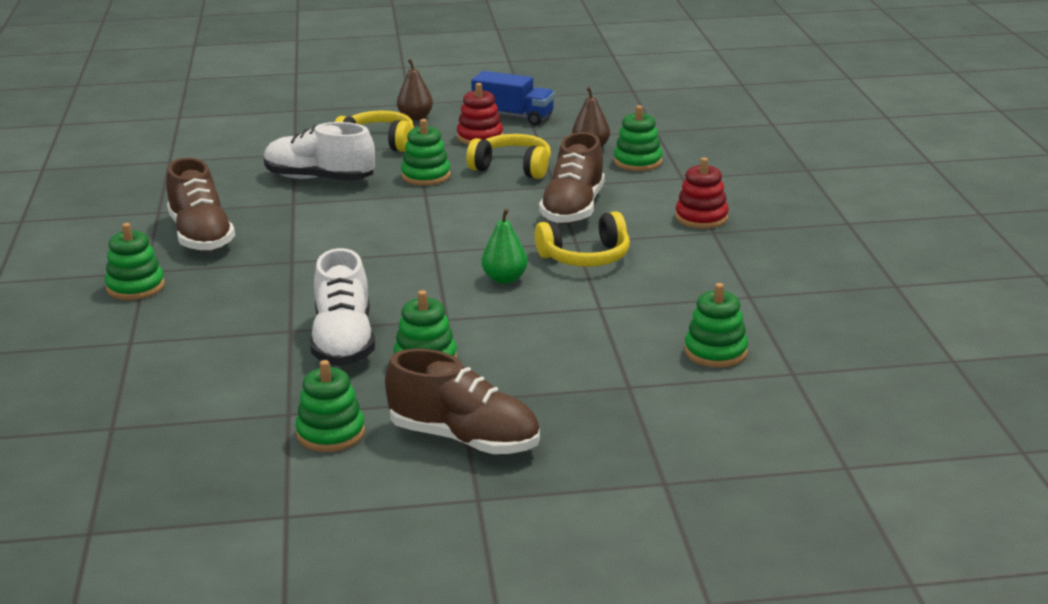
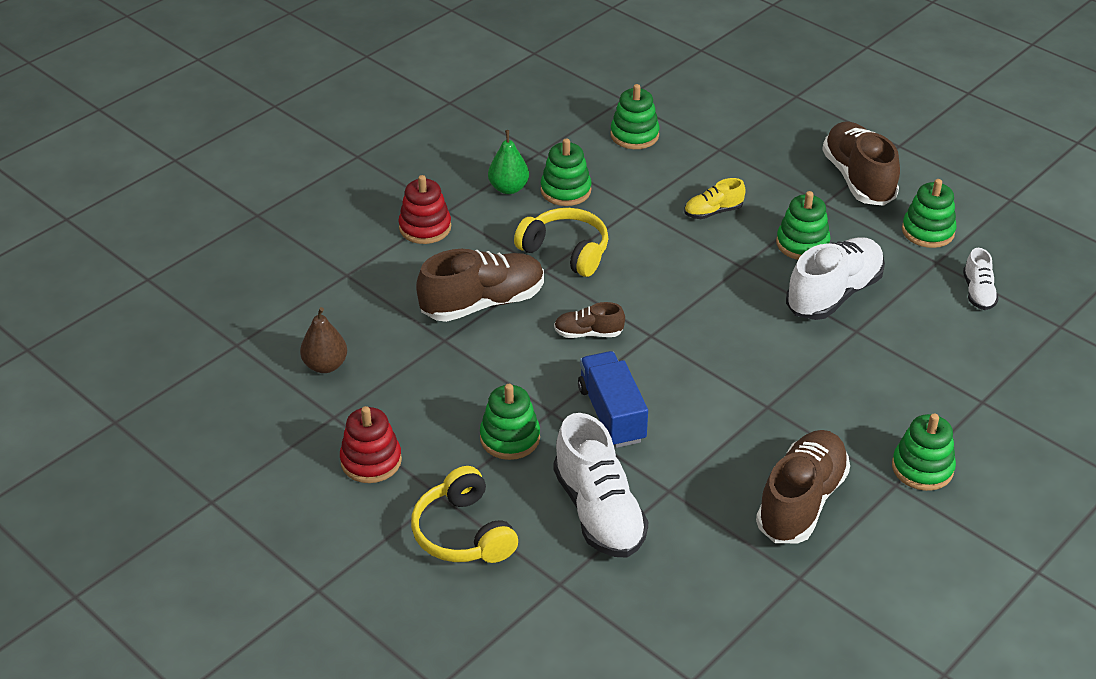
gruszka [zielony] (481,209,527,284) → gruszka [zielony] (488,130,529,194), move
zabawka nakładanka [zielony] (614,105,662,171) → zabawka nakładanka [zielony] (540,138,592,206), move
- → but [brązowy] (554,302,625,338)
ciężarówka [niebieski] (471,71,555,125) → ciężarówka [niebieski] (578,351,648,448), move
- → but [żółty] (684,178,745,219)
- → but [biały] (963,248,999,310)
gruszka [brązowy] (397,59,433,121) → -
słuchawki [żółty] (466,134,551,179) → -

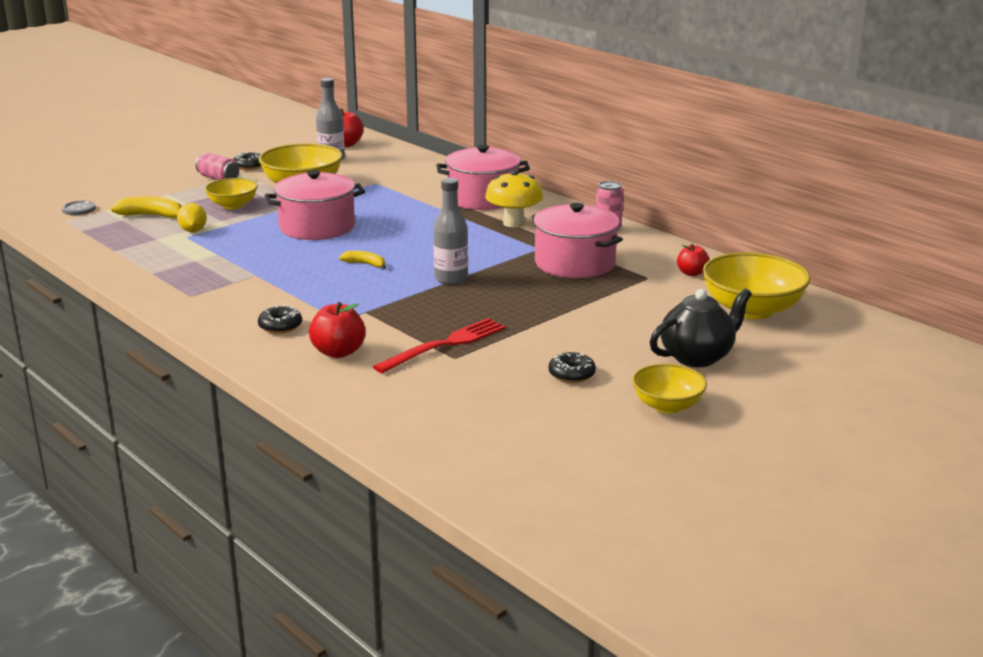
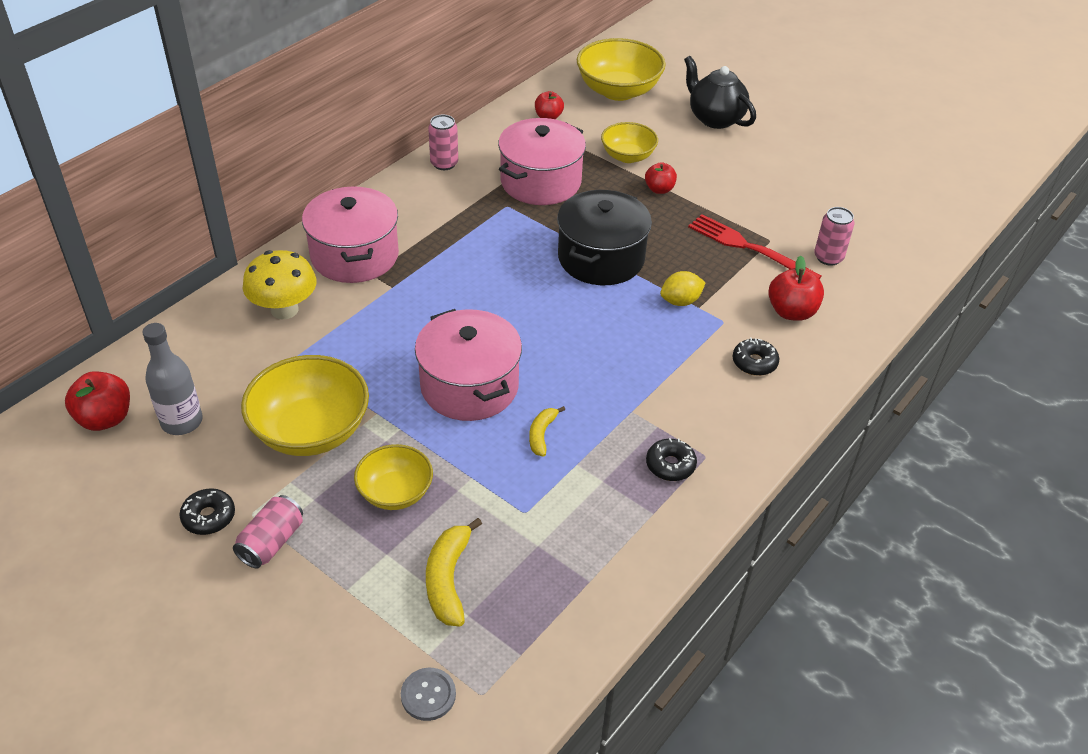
grzyb [żółty] (485,170,543,227) → grzyb [żółty] (243,250,316,319), move
banan [żółty] (339,251,386,269) → banan [żółty] (529,406,565,457), move
butelka [szary] (433,178,468,285) → garnek [czarny] (557,190,652,285)
miska [żółty] (632,364,707,414) → miska [żółty] (601,122,658,163), move
- → jabłko [czerwony] (645,162,677,194)
donut [czarny] (548,352,596,383) → donut [czarny] (646,438,697,481), move
cytryna [żółty] (177,203,207,232) → cytryna [żółty] (660,271,706,306), move
- → puszka [różowy] (814,207,854,266)

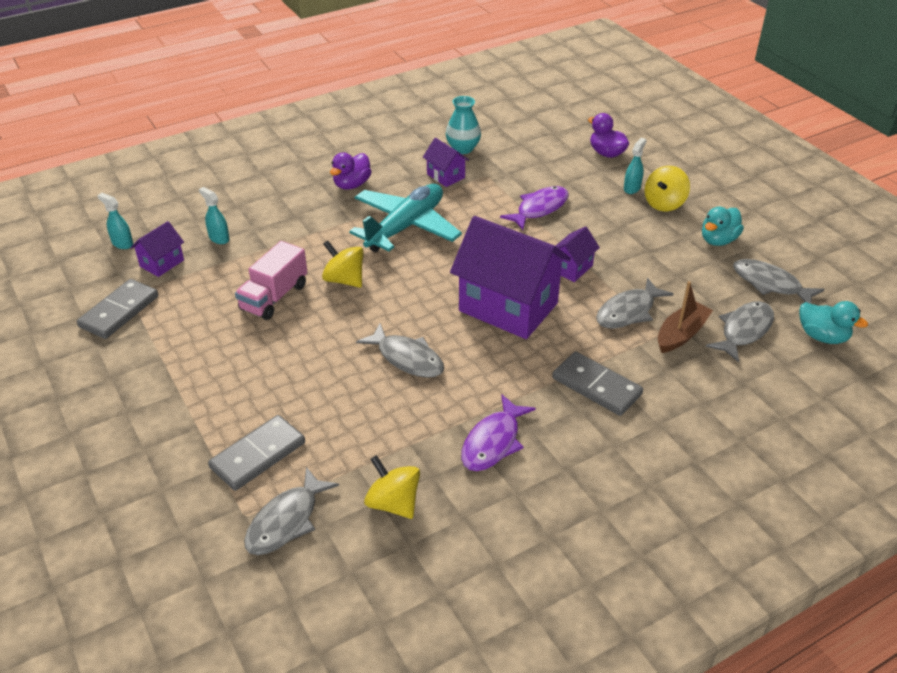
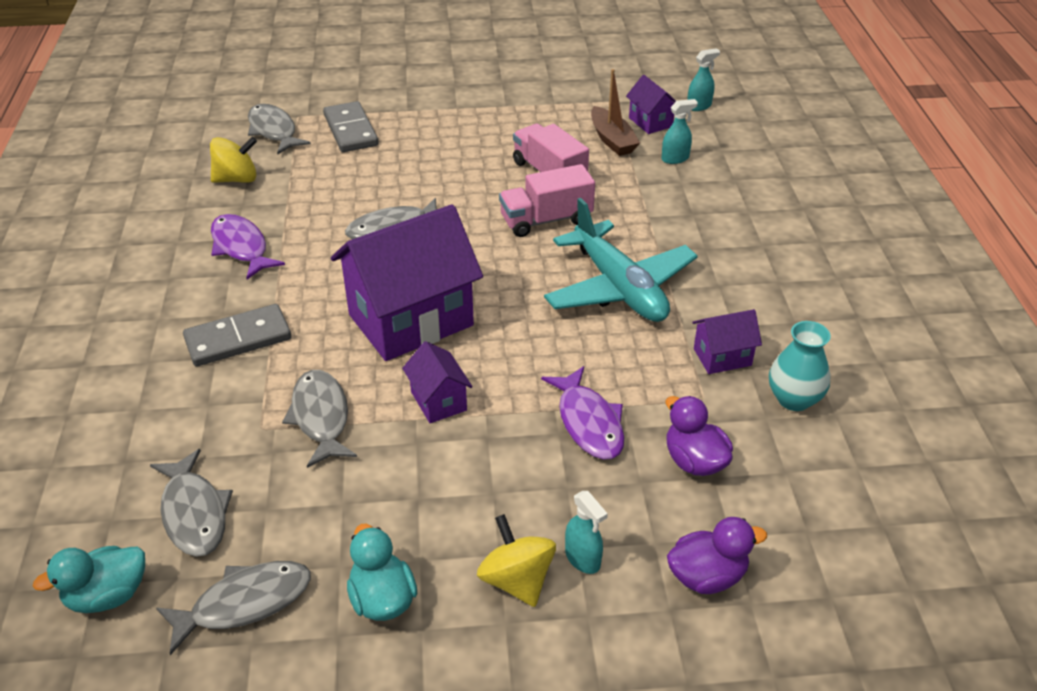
bączek [żółty] (322,240,364,288) → ciężarówka [różowy] (499,164,595,237)
łódka [brązowy] (658,281,713,353) → łódka [brązowy] (591,69,640,156), move
kaczka [fioletowy] (330,152,372,189) → kaczka [fioletowy] (666,396,733,476), move
kostka domina [szary] (77,279,158,339) → -

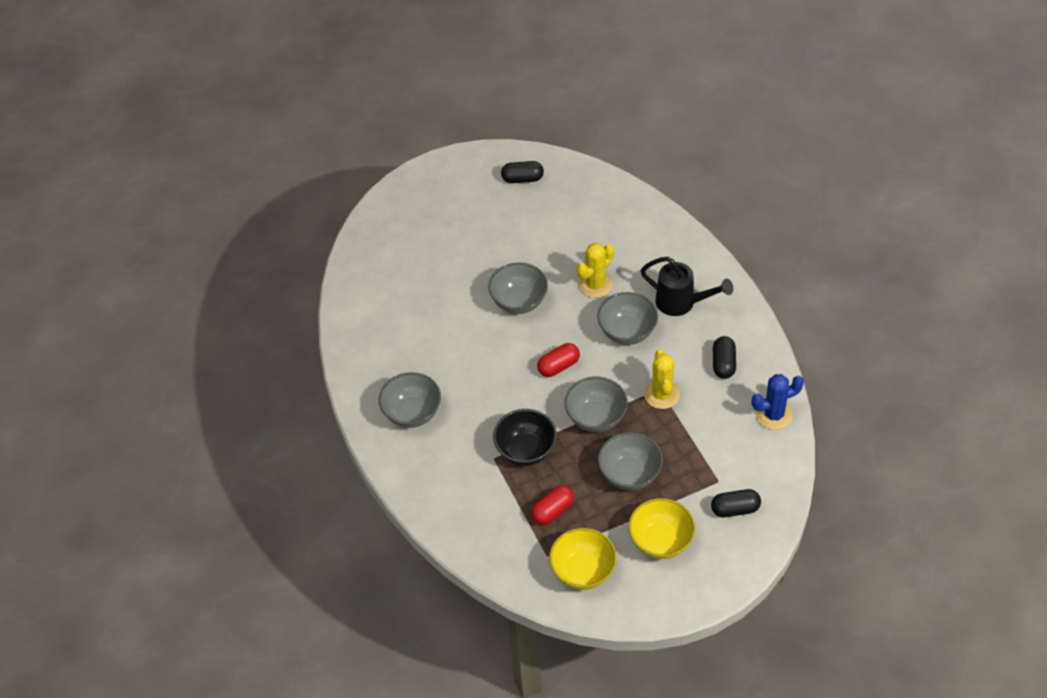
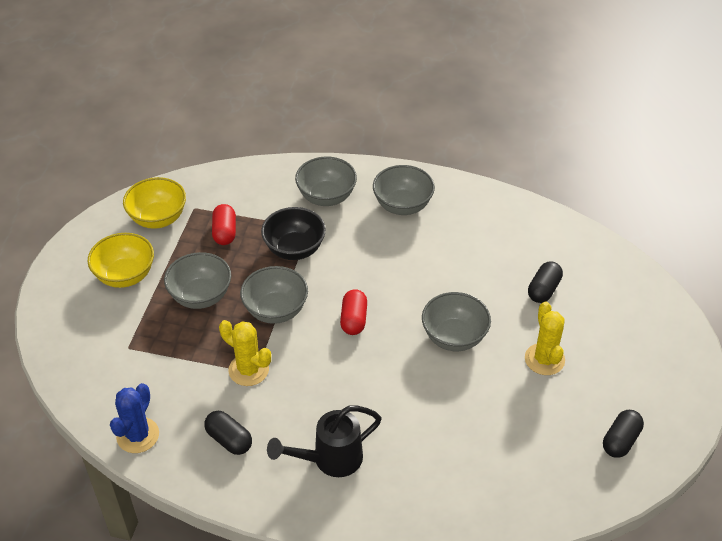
miska [szary] (597,292,658,345) → miska [szary] (295,156,357,206), move
kaktus [żółty] (577,243,614,298) → kaktus [żółty] (525,302,565,375), move
kapsułka [czarny] (711,489,761,517) → kapsułka [czarny] (528,261,563,303), move

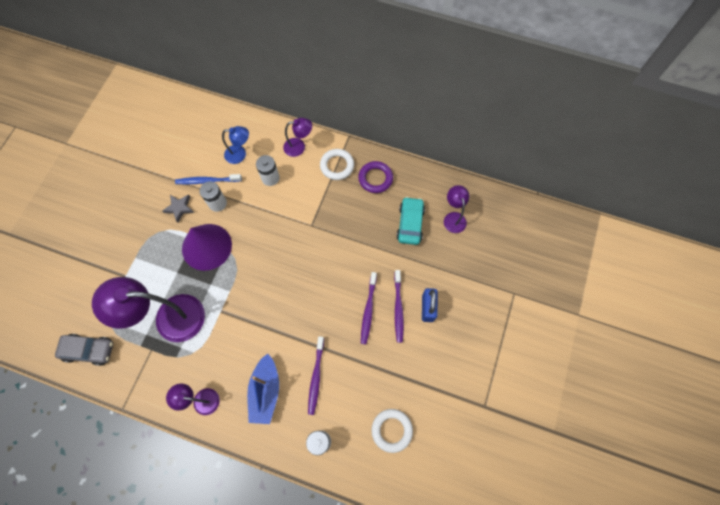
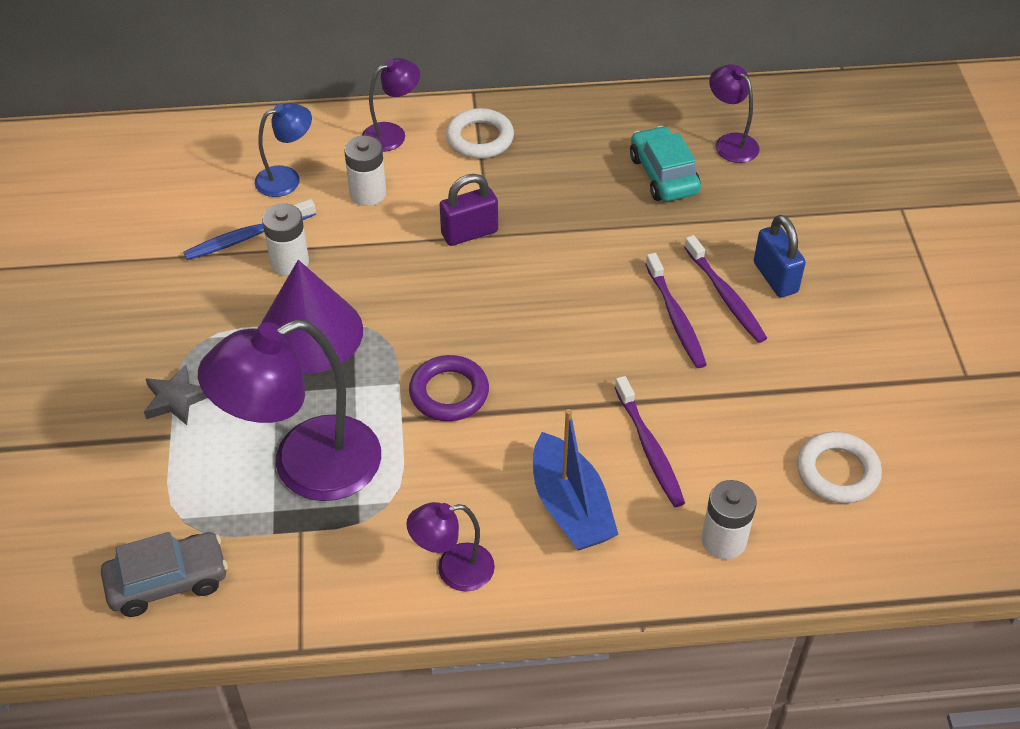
gwiazda [szary] (162,194,194,223) → gwiazda [szary] (144,365,207,425), move
pierścień [fioletowy] (358,161,393,193) → pierścień [fioletowy] (409,355,489,421), move
- → kłódka [fioletowy] (440,174,498,246)

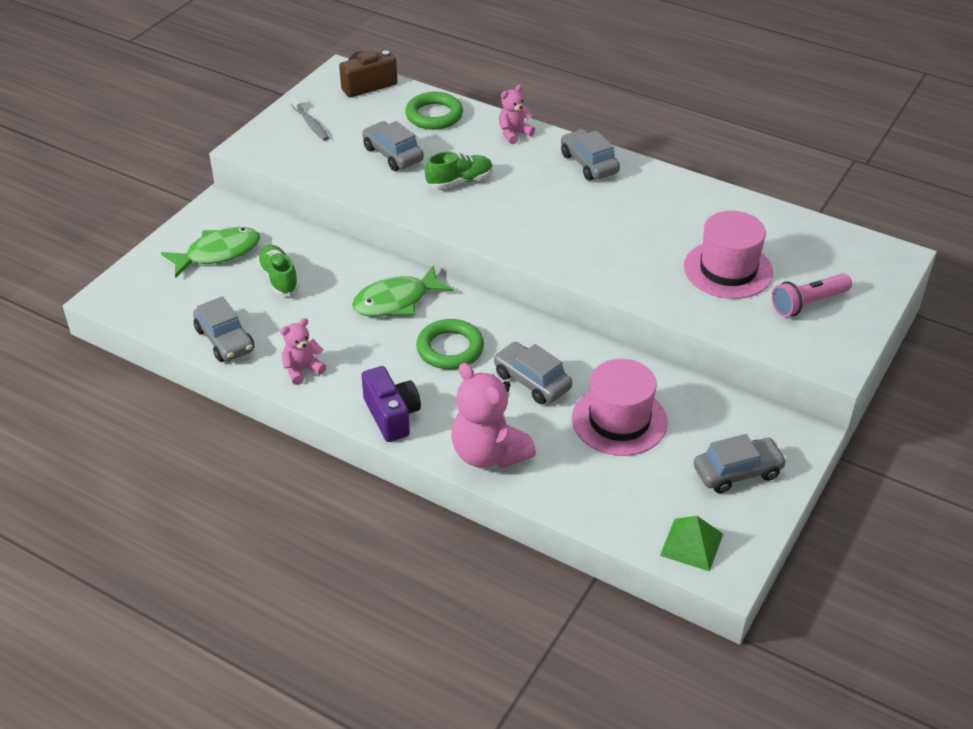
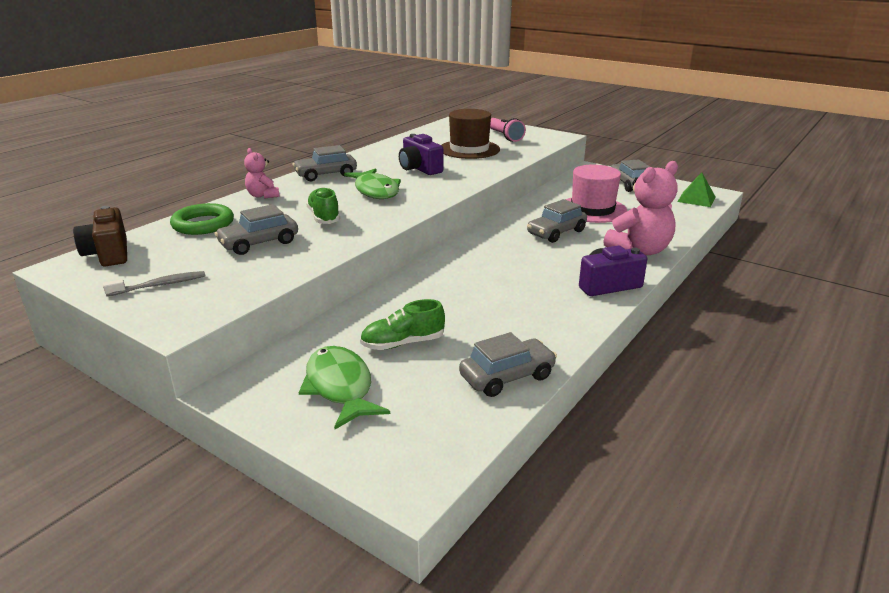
ryba [zielony] (352,265,454,317) → ryba [zielony] (344,168,401,199), move
- → aparat fotograficzny [fioletowy] (399,134,443,175)
kapelusz [różowy] (684,211,773,299) → kapelusz [brązowy] (442,109,500,159)
miś [różowy] (280,318,326,385) → -
pierścień [zielony] (416,319,484,369) → -

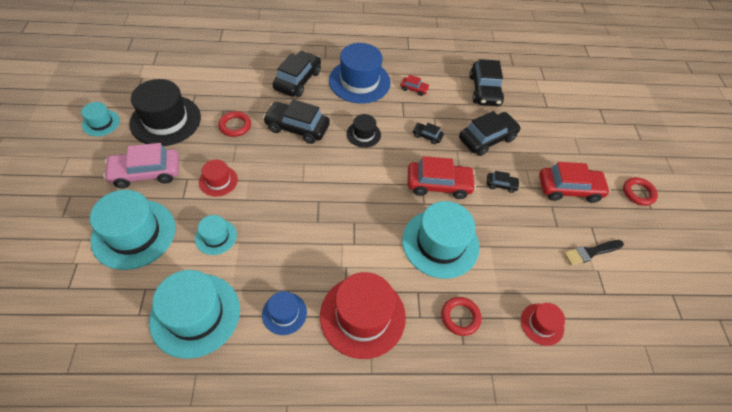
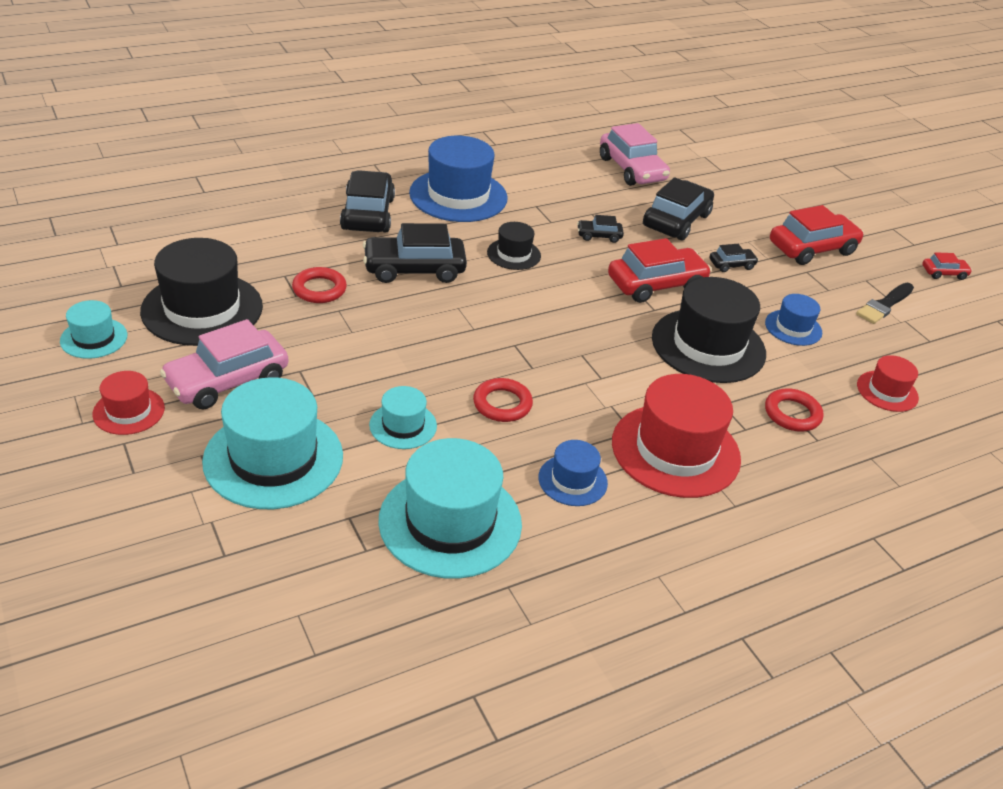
kapelusz [czerwony] (199,160,238,197) → kapelusz [czerwony] (92,371,165,435), move
pierścień [czerwony] (623,177,658,206) → pierścień [czerwony] (473,378,533,422), move
samochód [czarny] (469,59,504,106) → samochód [różowy] (600,123,670,186)
kapelusz [turkusowy] (402,201,479,279) → kapelusz [czarny] (652,277,766,383)
- → kapelusz [niebieski] (765,294,822,346)
samochód [czerwony] (400,75,430,96) → samochód [czerwony] (922,252,972,280), move

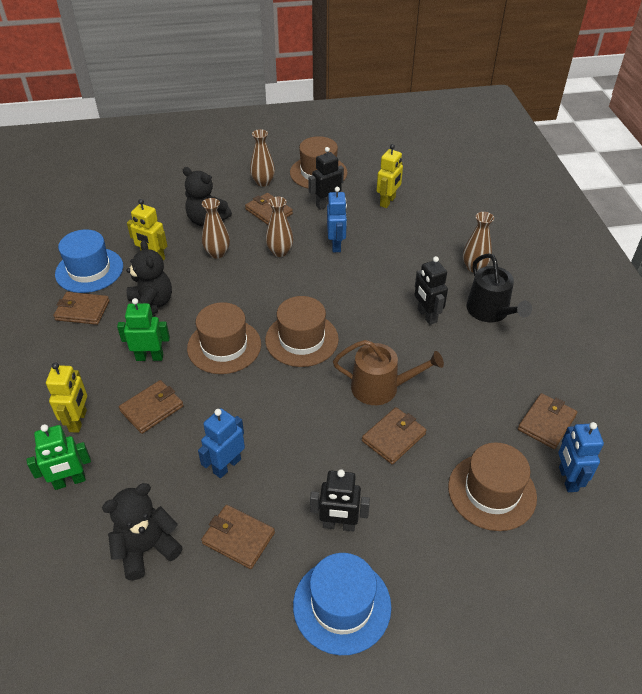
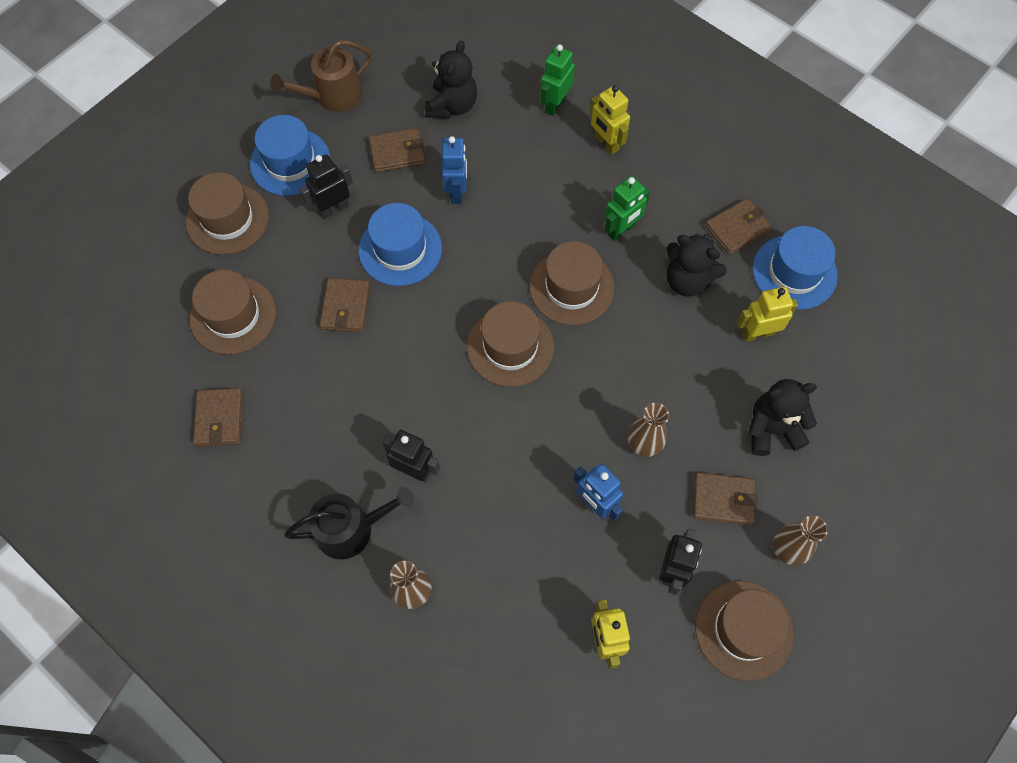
- → kapelusz [brązowy] (186,172,269,255)
konewka [brązowy] (333,340,444,405) → konewka [brązowy] (270,40,372,112), move
konewka [czarny] (466,253,532,322) → konewka [czarny] (284,487,414,560), 135 degrees clockwise
- → kapelusz [niebieski] (359,203,442,286)
portfel [brązowy] (119,380,184,434) → -
wazon [brązowy] (202,198,230,258) → -
robot [niebieski] (558,422,604,492) → -

